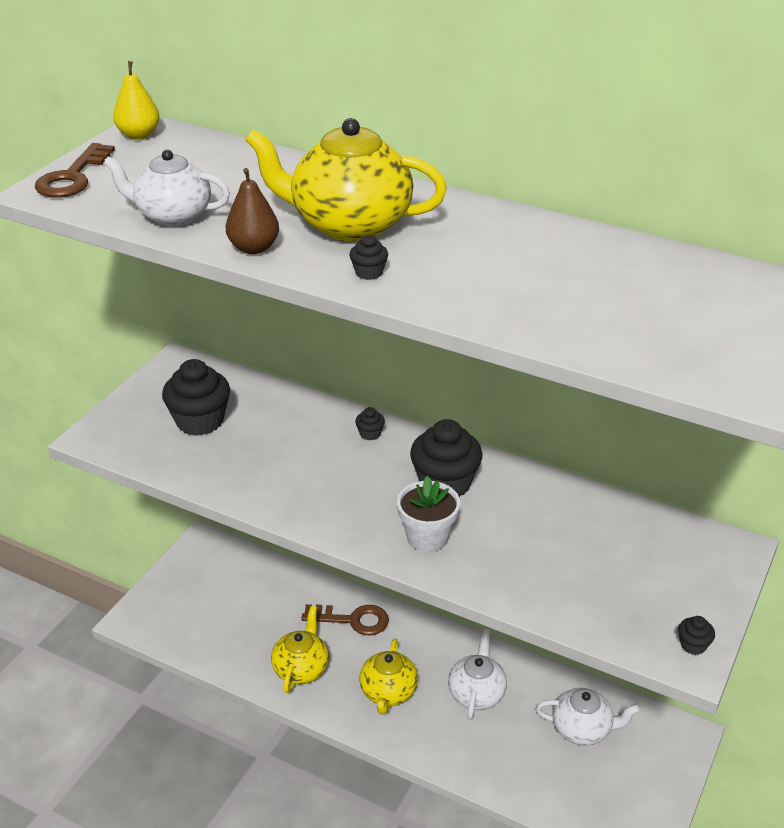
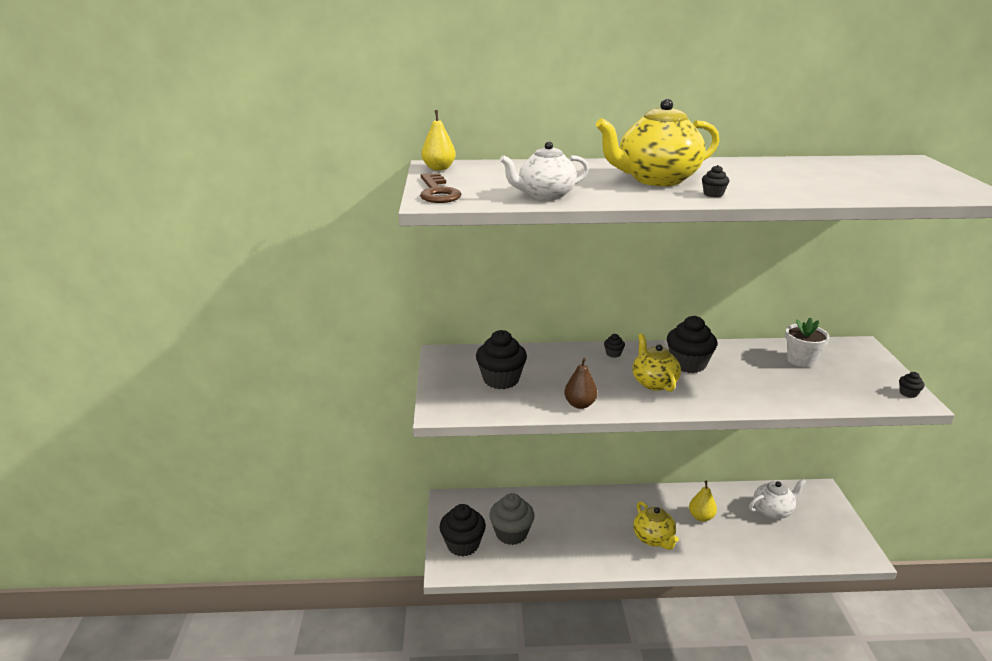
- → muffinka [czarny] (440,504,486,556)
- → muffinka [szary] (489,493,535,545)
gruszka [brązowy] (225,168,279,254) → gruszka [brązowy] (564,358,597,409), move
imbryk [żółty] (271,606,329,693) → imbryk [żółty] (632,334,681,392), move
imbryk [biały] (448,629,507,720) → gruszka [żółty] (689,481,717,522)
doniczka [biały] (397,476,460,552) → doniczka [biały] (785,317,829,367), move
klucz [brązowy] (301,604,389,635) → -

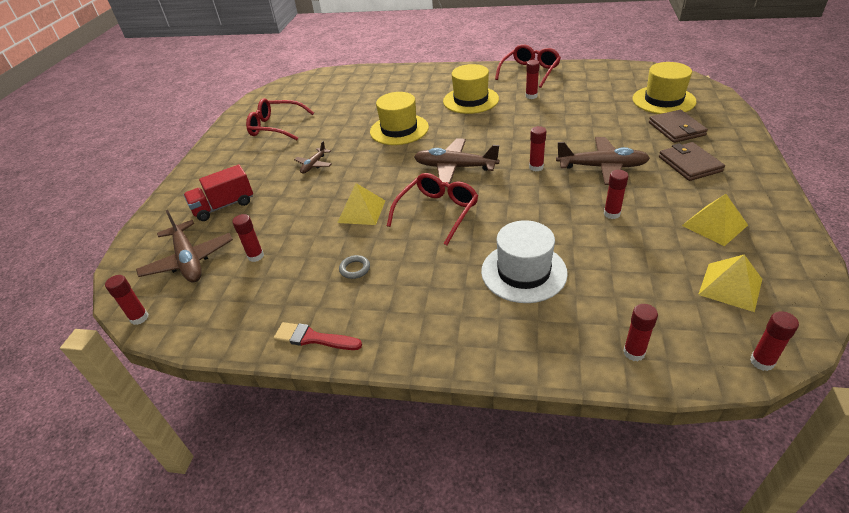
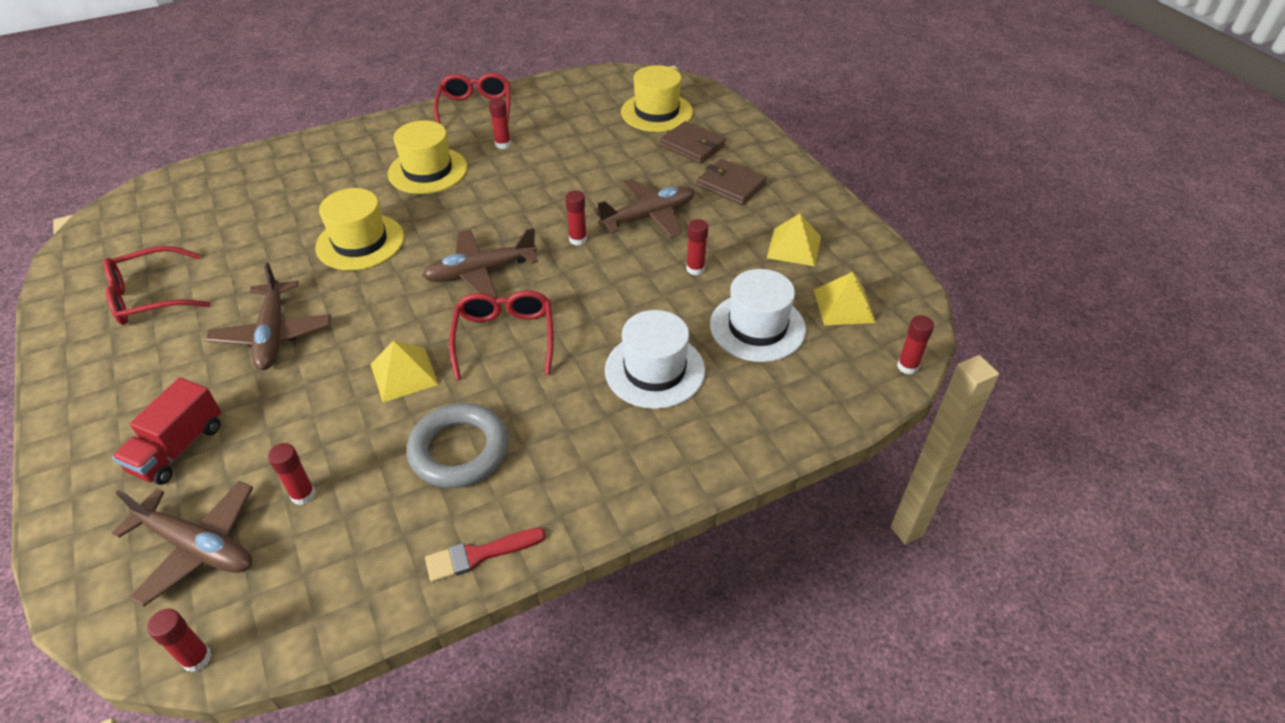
samolot [brązowy] (294,141,332,174) → samolot [brązowy] (206,263,331,370), x1.84
pierścień [szary] (339,255,370,279) → pierścień [szary] (407,403,509,488), x2.37
- → kapelusz [biały] (710,269,806,362)
klej w sztyfcie [czerwony] (623,304,658,361) → -

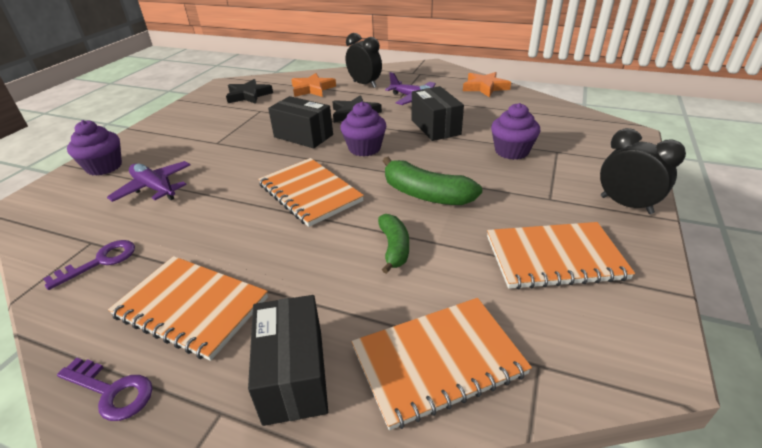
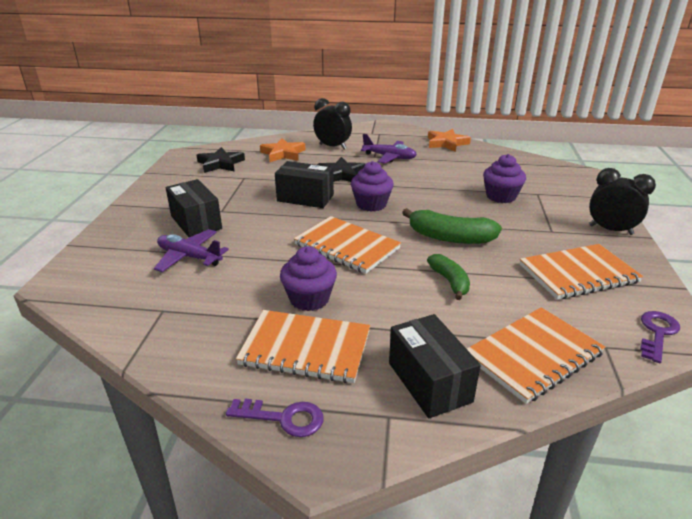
pudełko [czarny] (412,86,464,141) → pudełko [czarny] (166,179,222,237), move
muffinka [fioletowy] (67,120,122,176) → muffinka [fioletowy] (280,246,337,311), move
klucz [fioletowy] (43,240,135,290) → klucz [fioletowy] (640,311,680,363), move

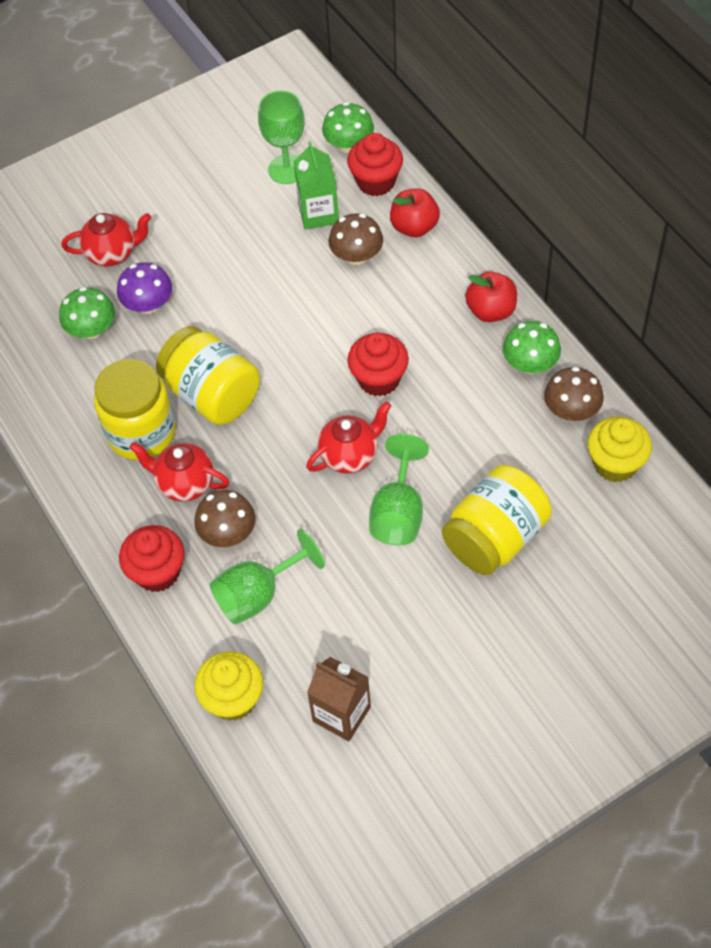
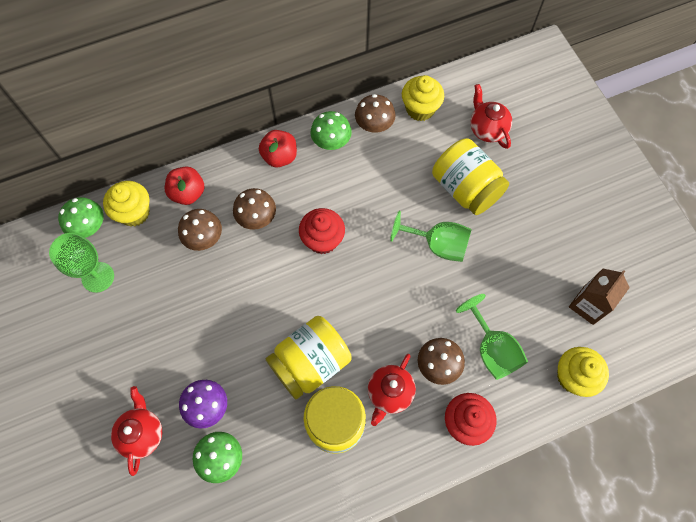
muffinka [czerwony] (347,133,403,196) → muffinka [żółty] (103,181,150,227)
- → grzyb [brązowy] (233,188,276,230)
imbryk [czerwony] (306,401,391,474) → imbryk [czerwony] (470,84,512,149), move
karton mleka [zielony] (293,141,339,230) → -

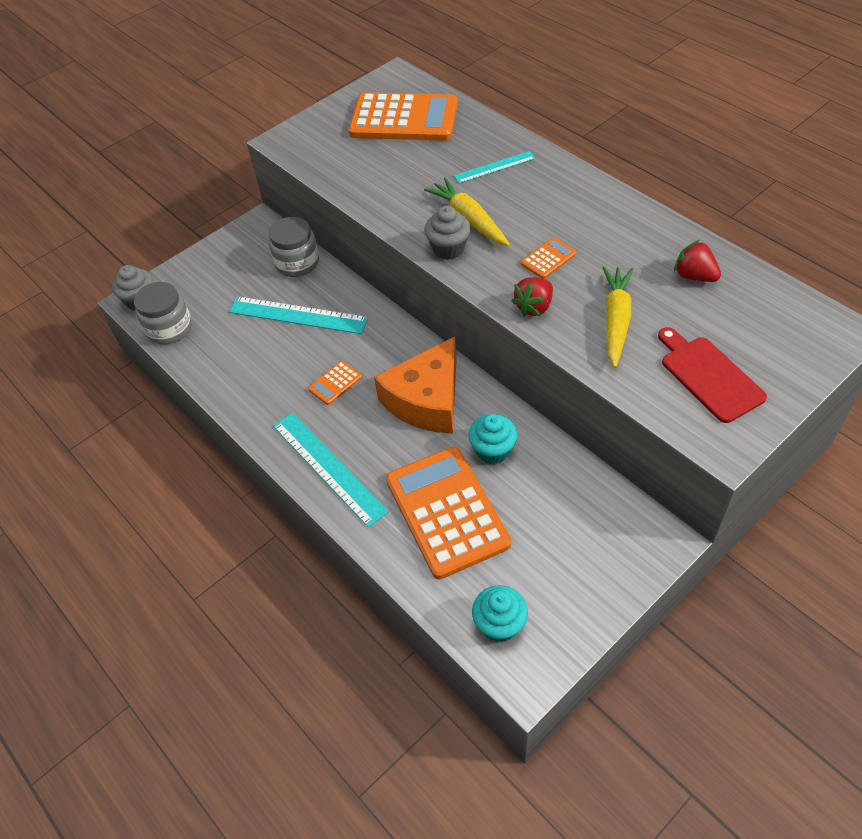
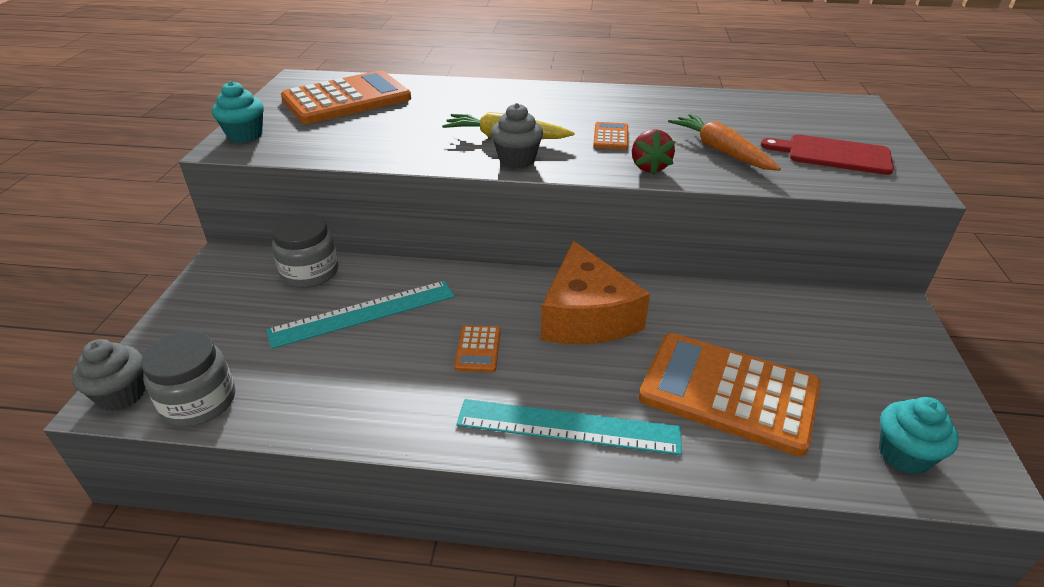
muffinka [turkusowy] (468,414,517,464) → muffinka [turkusowy] (212,81,264,143), move
marchewka [żółty] (603,267,634,368) → marchewka [pomarańczowy] (668,114,781,171)
linijka [turkusowy] (454,151,536,184) → -
truskawka [czerwony] (674,240,721,282) → -

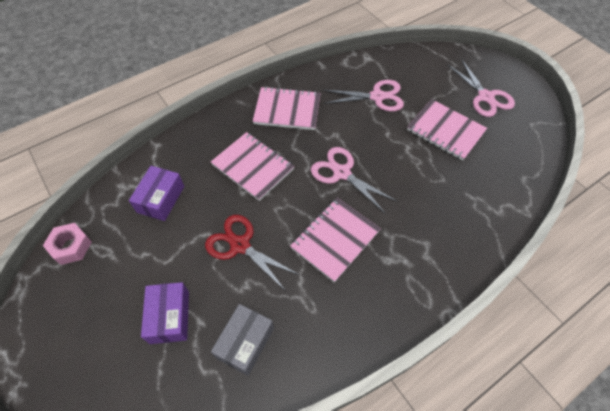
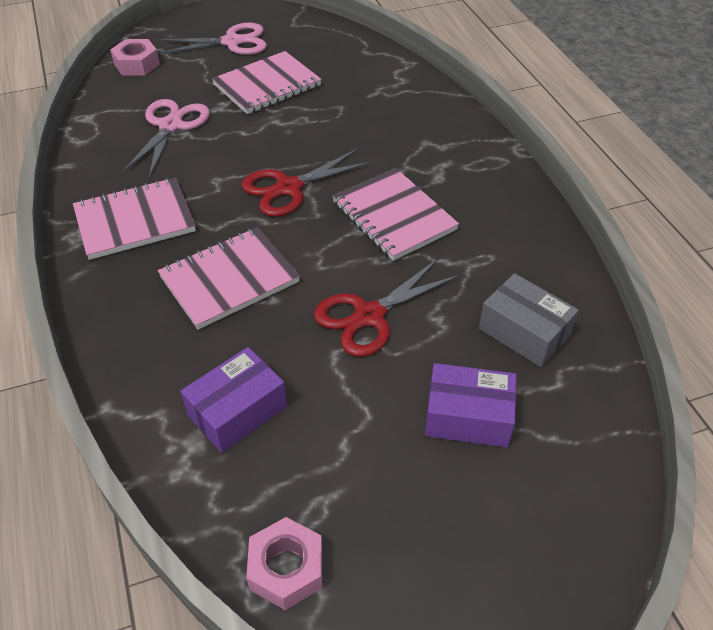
zeszyt [różowy] (252,87,321,130) → zeszyt [różowy] (73,178,196,260), 45 degrees clockwise
- → nakrętka [różowy] (110,39,160,76)
pudełko [fioletowy] (129,166,184,221) → pudełko [fioletowy] (181,347,287,453), 75 degrees counterclockwise
nożyczki [różowy] (311,147,397,213) → nożyczki [czerwony] (241,148,373,217)

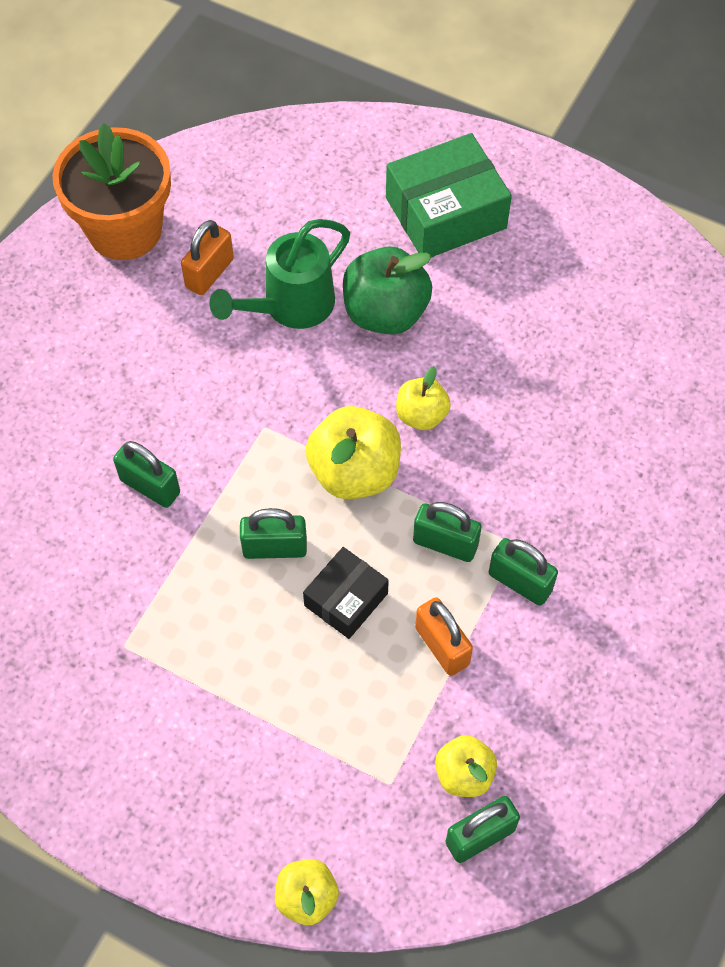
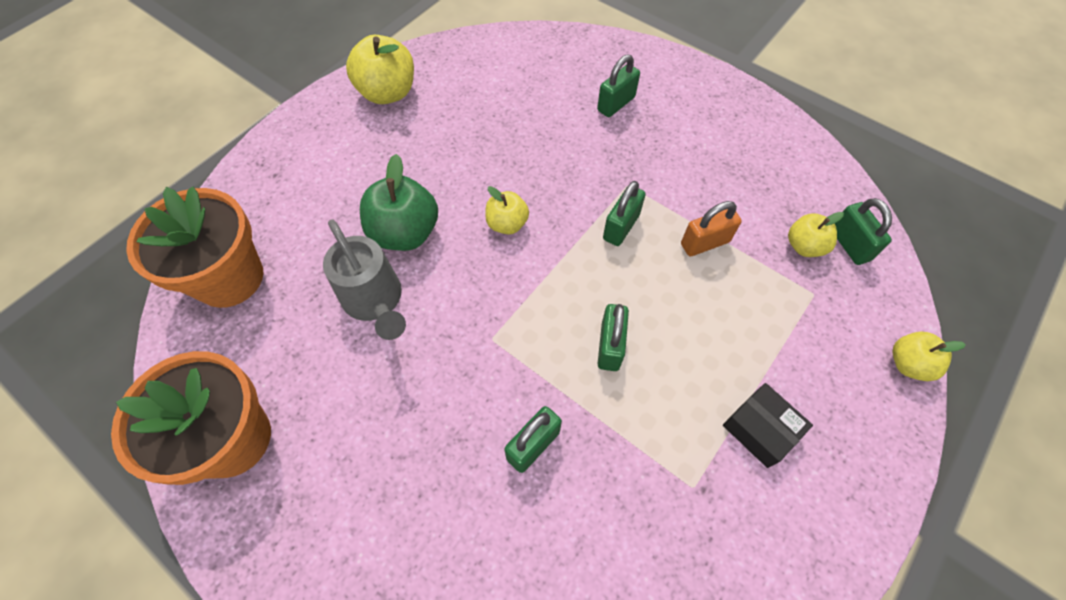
- → doniczka [pomarańczowy] (126,187,263,308)
konewka [zielony] (209,219,350,329) → konewka [szary] (323,219,406,340)
jabłko [żółty] (306,406,401,499) → jabłko [żółty] (346,35,414,104), move
kłódka [zielony] (489,538,558,606) → kłódka [zielony] (597,54,640,117), move
pudełko [czarny] (303,547,389,639) → pudełko [czarny] (723,383,813,468), move
kłódka [pomarańczowy] (181,220,234,295) → -
pudełko [zielony] (386,133,512,257) → -

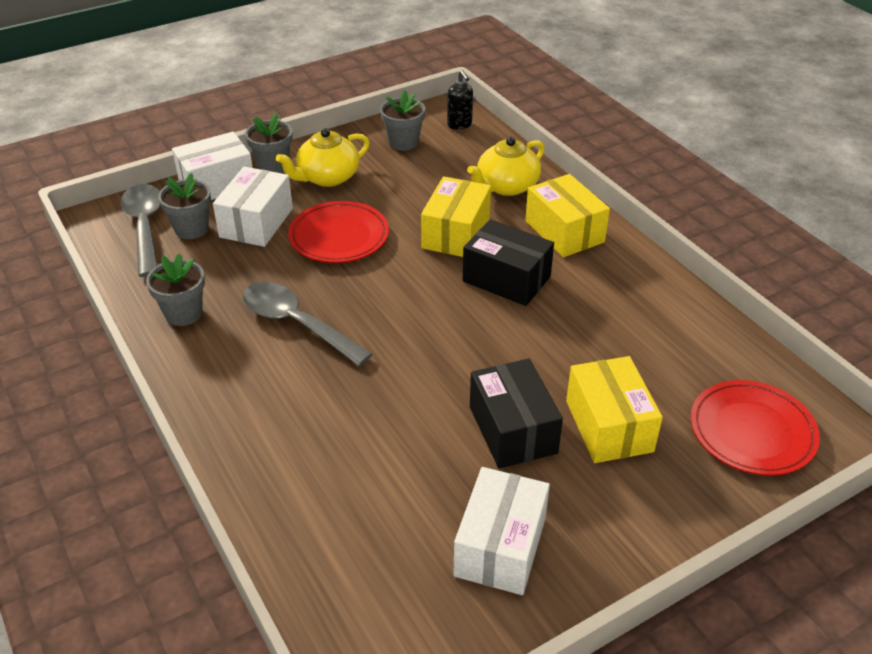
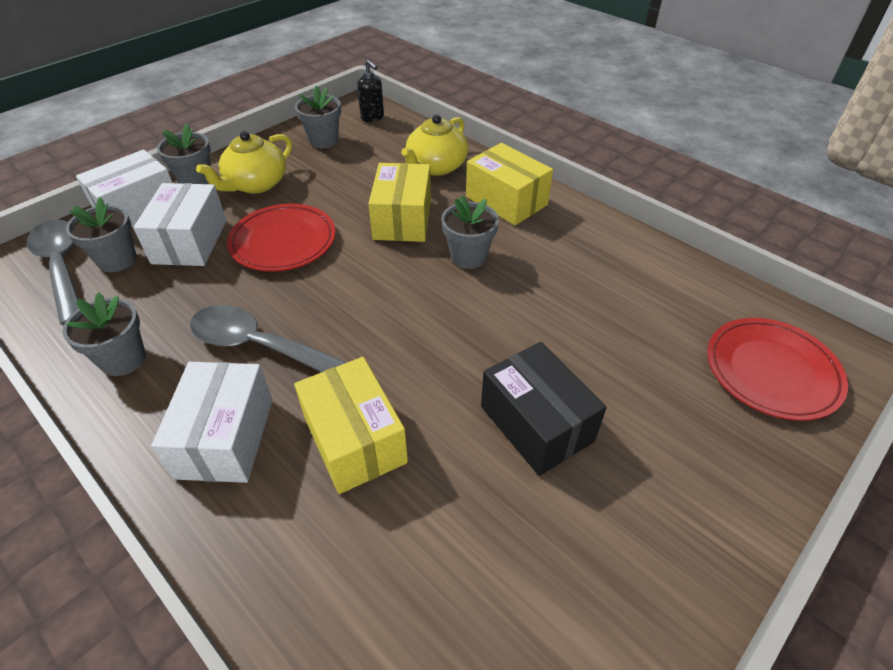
pudełko [biały] (453,467,550,595) → pudełko [biały] (151,362,273,483), move
pudełko [żółty] (566,356,663,463) → pudełko [żółty] (294,357,408,494), move
pudełko [czarny] (463,219,554,306) → doniczka [szary] (441,195,499,269)

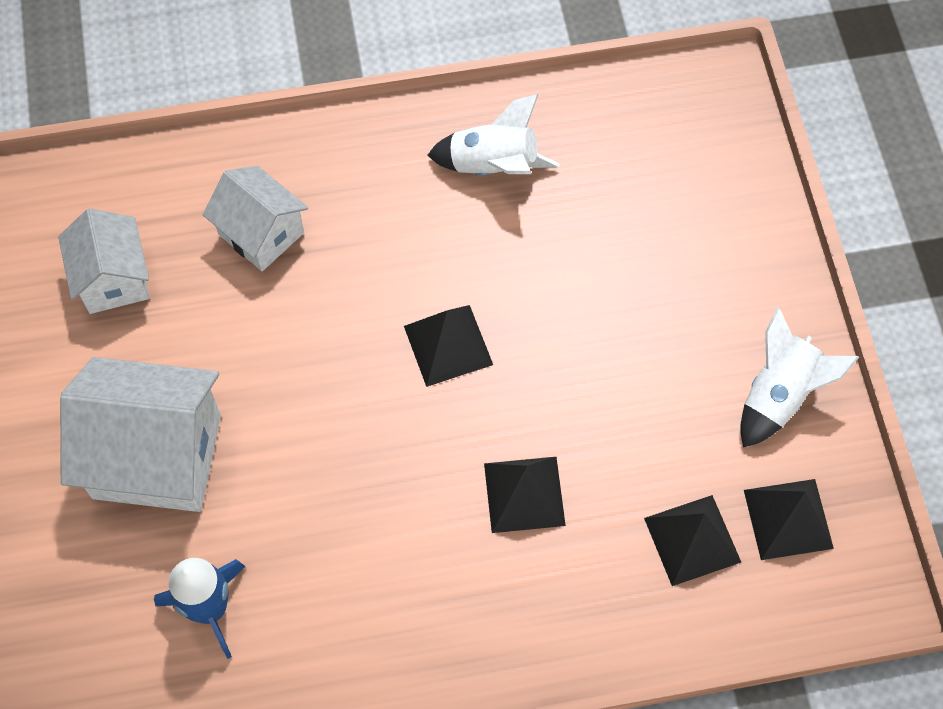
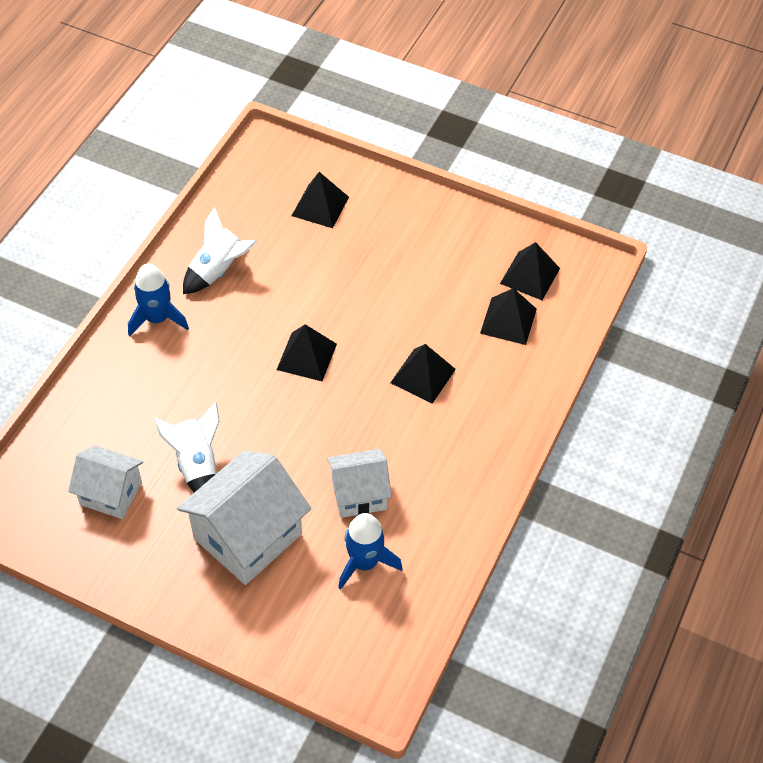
- → rakieta [niebieski] (128,263,189,336)
rakieta [biały] (740,307,859,448) → rakieta [biały] (153,402,220,492), move
- → piramida [czarny] (292,172,349,228)
domek [biały] (202,166,308,271) → domek [biały] (327,449,392,518), move

